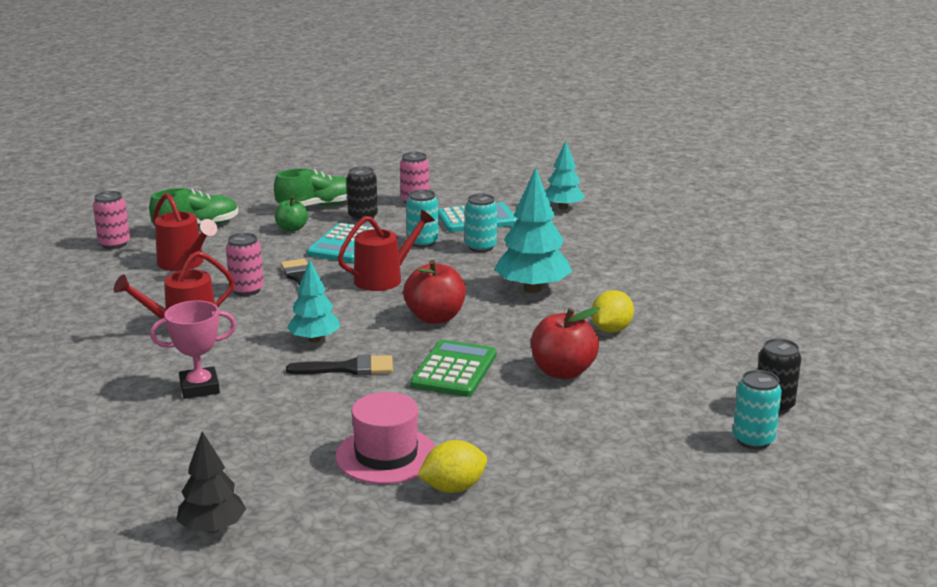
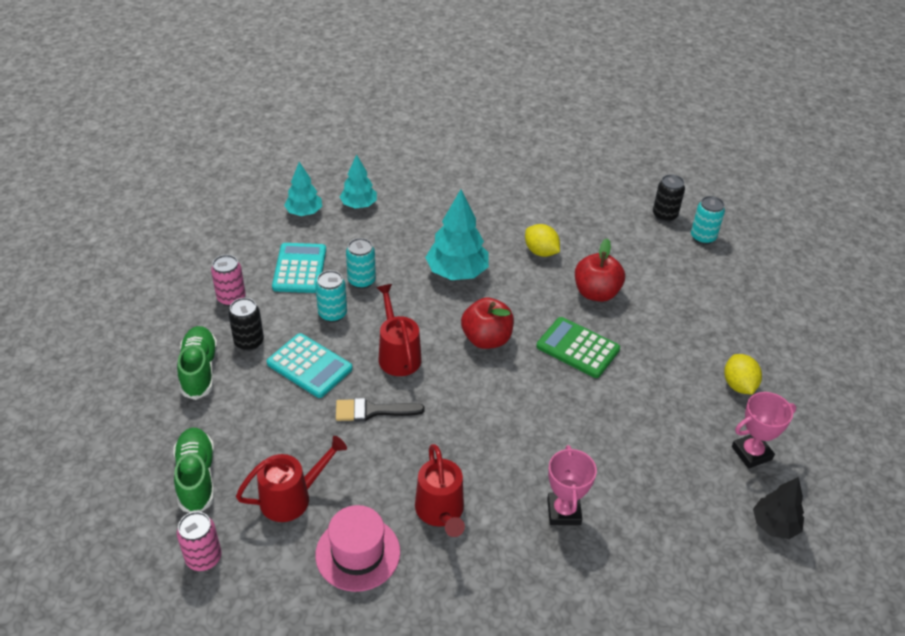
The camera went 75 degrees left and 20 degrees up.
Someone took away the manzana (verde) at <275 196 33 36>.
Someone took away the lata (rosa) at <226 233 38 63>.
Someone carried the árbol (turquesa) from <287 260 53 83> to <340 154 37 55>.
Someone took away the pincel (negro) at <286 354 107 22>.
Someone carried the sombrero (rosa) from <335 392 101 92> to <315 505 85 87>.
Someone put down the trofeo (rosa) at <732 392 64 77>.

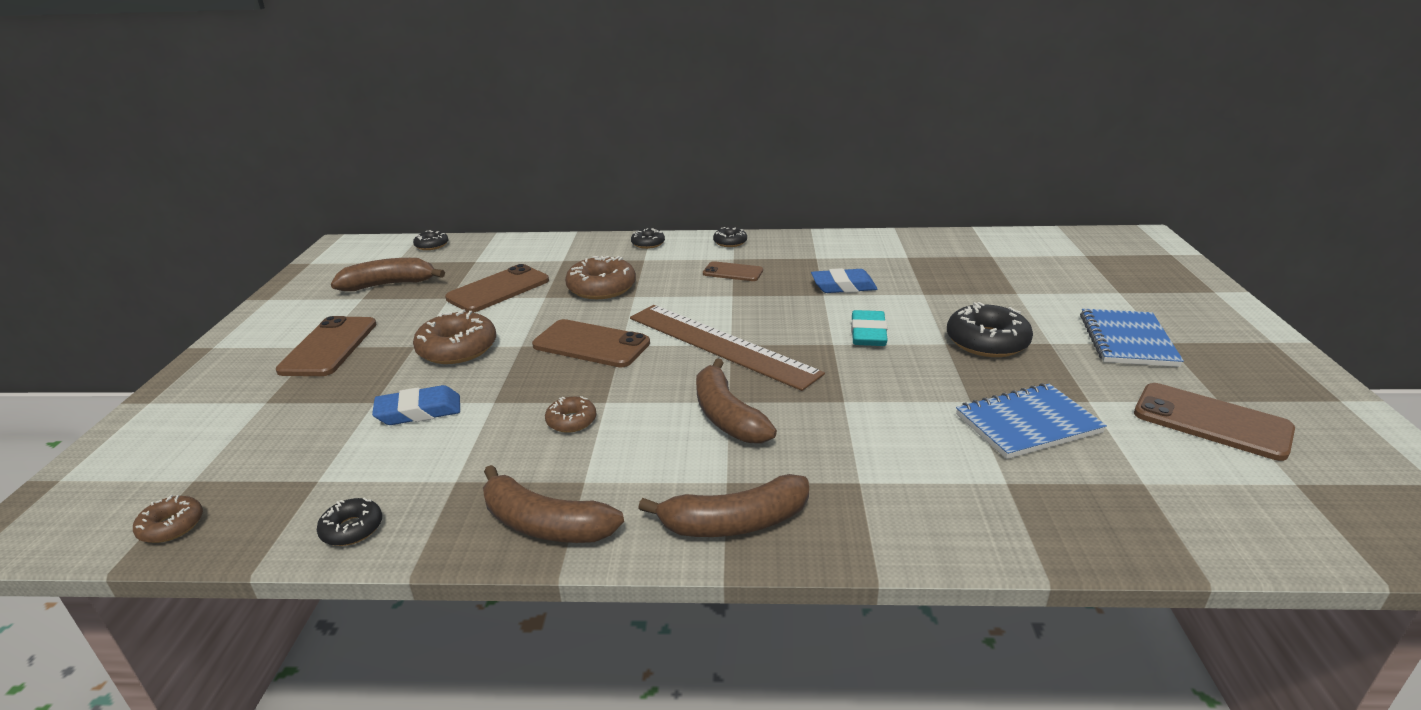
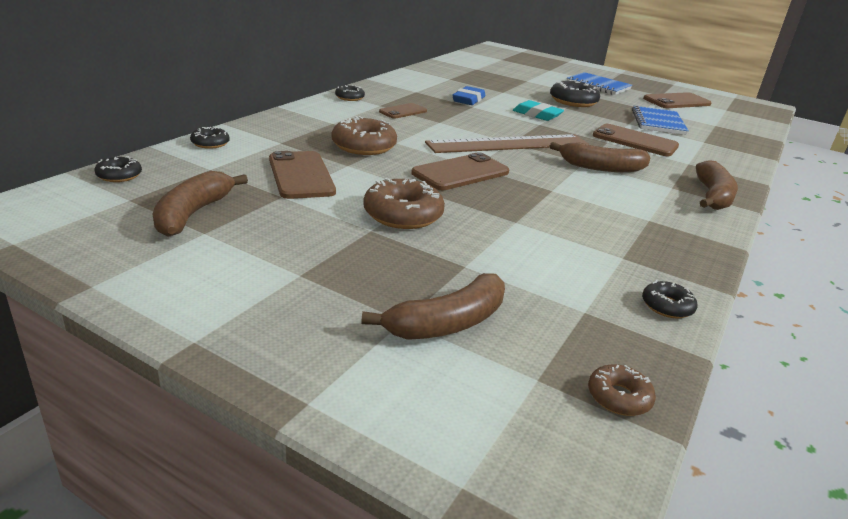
The camera went 65 degrees left and 0 degrees up.
Someone carried the rosquilla (negro) from <631 228 34 21> to <190 127 40 22>.
Someone carried the móvil (marrón) from <276 316 101 60> to <593 124 86 32>.
Someone took away the goma de borrar (azul) at <372 385 88 40>.
Someone took away the rosquilla (marrón) at <545 396 51 37>.
Someone carried the plátano (marrón) from <483 465 141 78> to <361 273 144 67>.

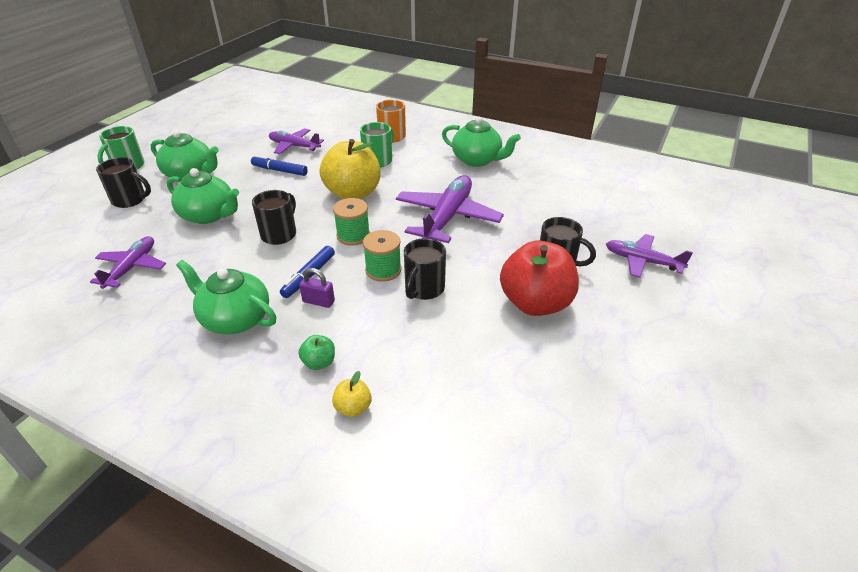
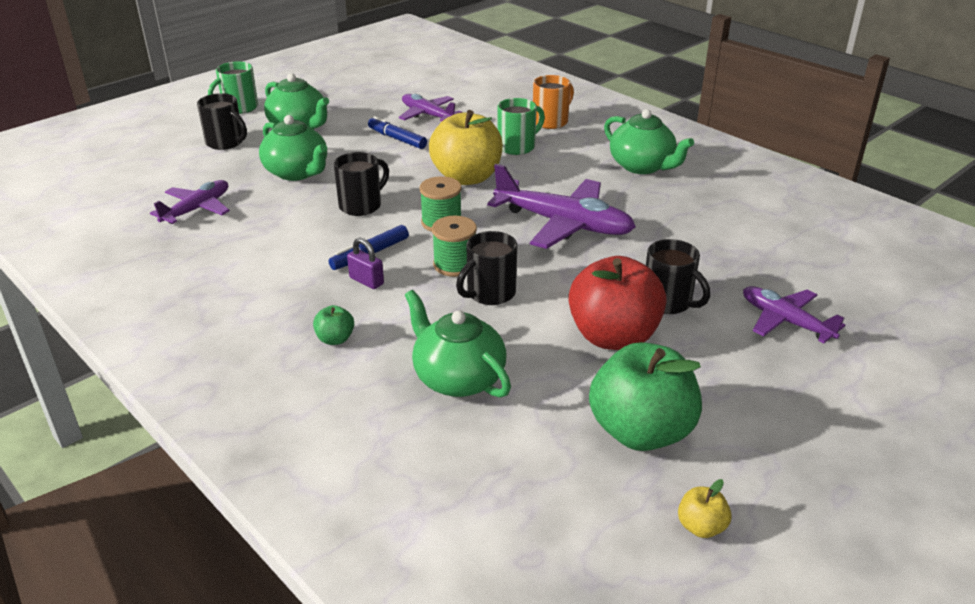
The camera went 20 degrees right and 5 degrees down.
Someone rotated the avión (morado) at <396 175 108 68> by 75 degrees clockwise.
Someone carried the tetera (verde) from <176 260 100 74> to <405 290 106 108>.
Someone carried the manzana (amarillo) from <332 371 40 46> to <678 479 54 59>.
Someone put down the manzana (verde) at <589 342 113 109>.

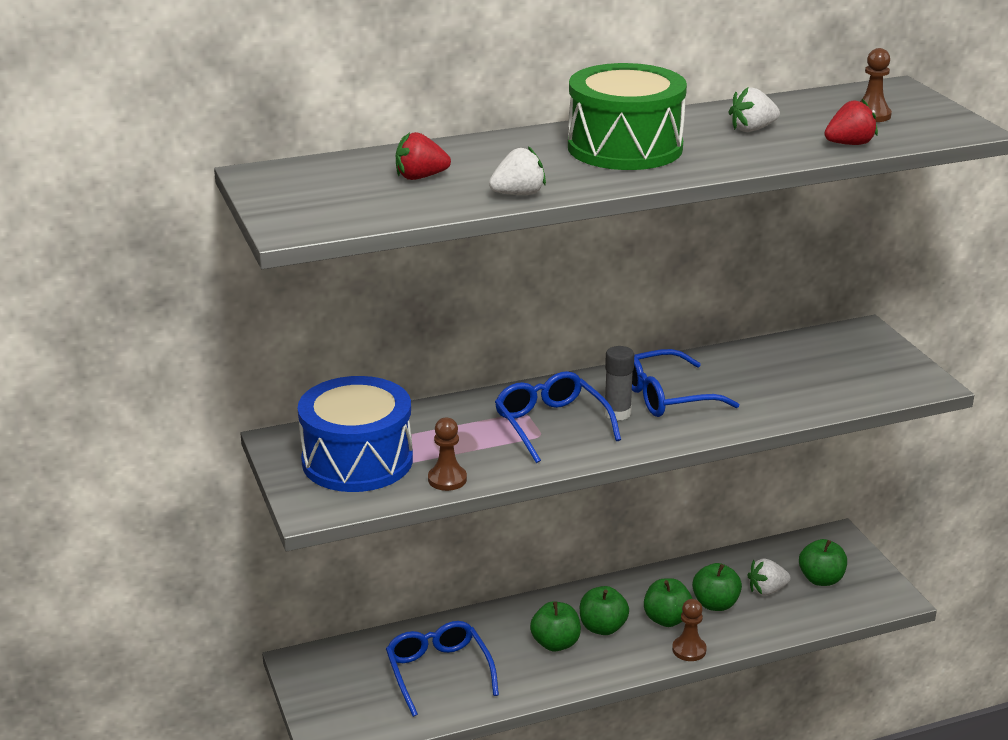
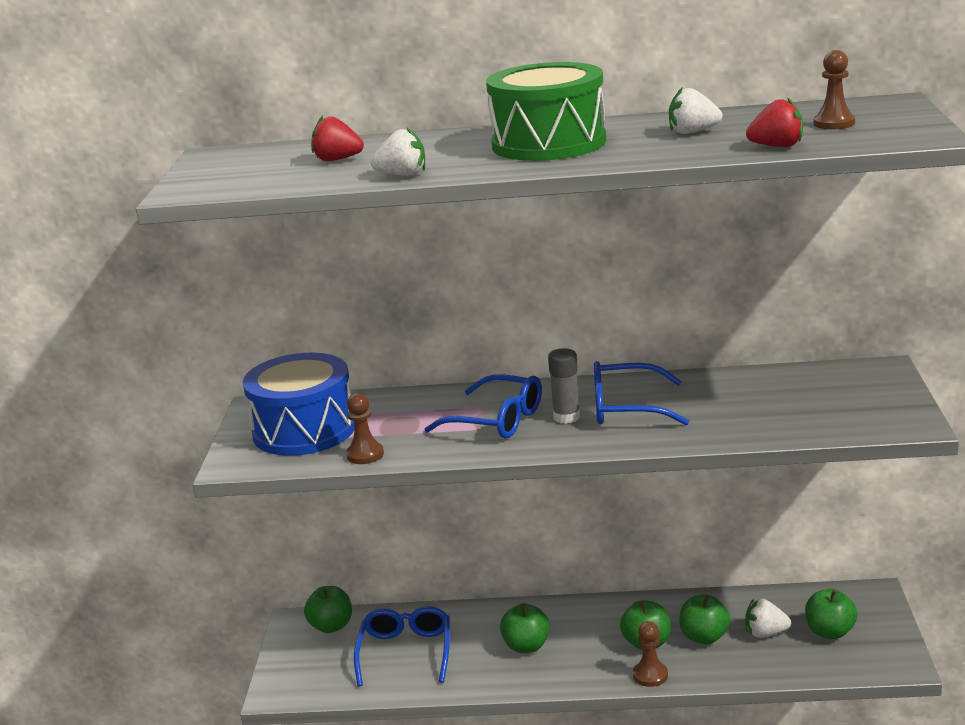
The camera went 25 degrees right and 5 degrees down.
Someone rotated the gafas (azul) at <495 371 126 92> by 120 degrees clockwise.
Someone carried the manzana (verde) from <580 586 49 49> to <304 586 48 47>.

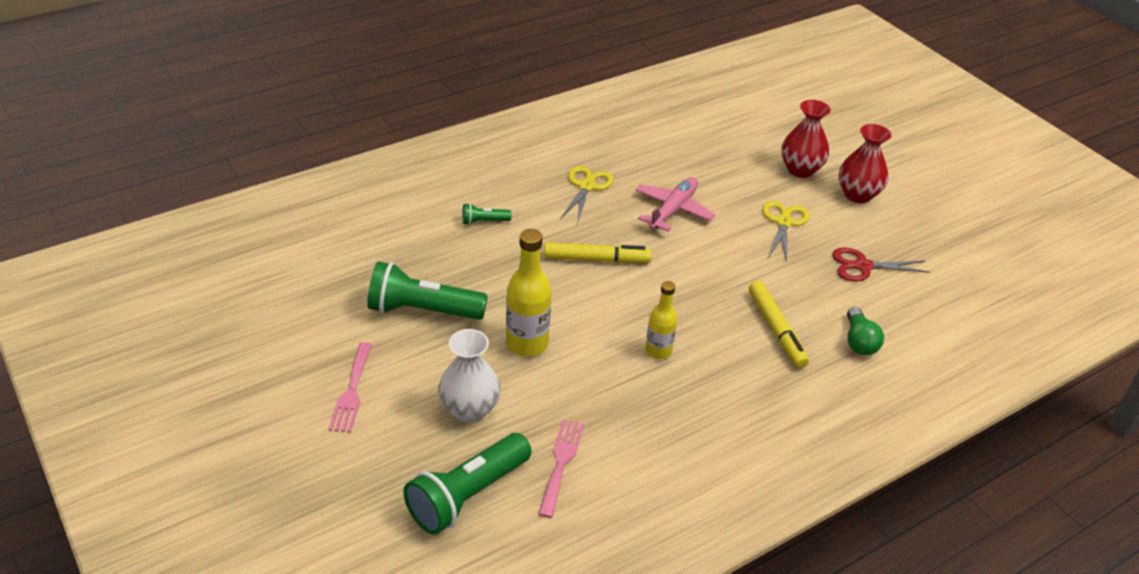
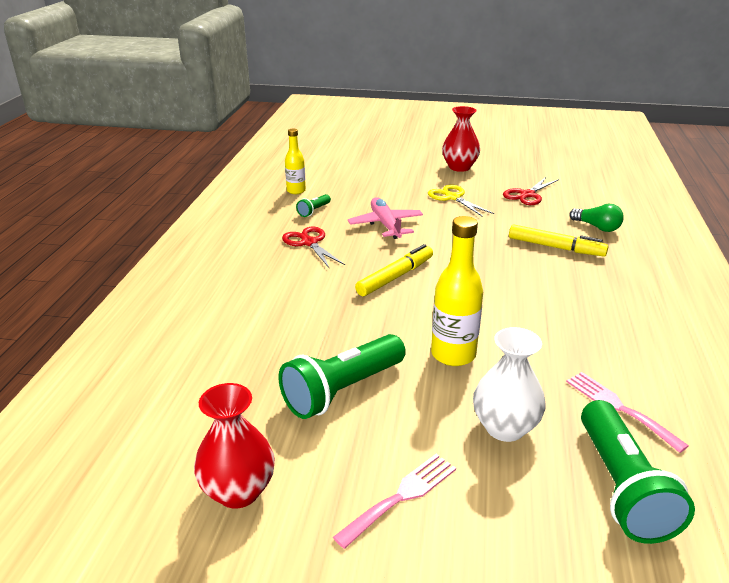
The camera went 45 degrees left and 10 degrees down.
Someone carried the florero (rojo) from <781 100 50 78> to <194 383 81 125>.
Someone repainted the tijeras (amarillo) at <560 166 54 55>, which became the tijeras (rojo) at <282 227 63 42>.
Someone carried the lámpara de mano (verde) from <462 203 49 22> to <296 194 35 23>.
Someone carried the botella (amarillo) from <645 281 32 78> to <285 129 21 65>.
Someone rotated the tenedor (rosa) at <328 342 44 91> by 90 degrees counterclockwise.

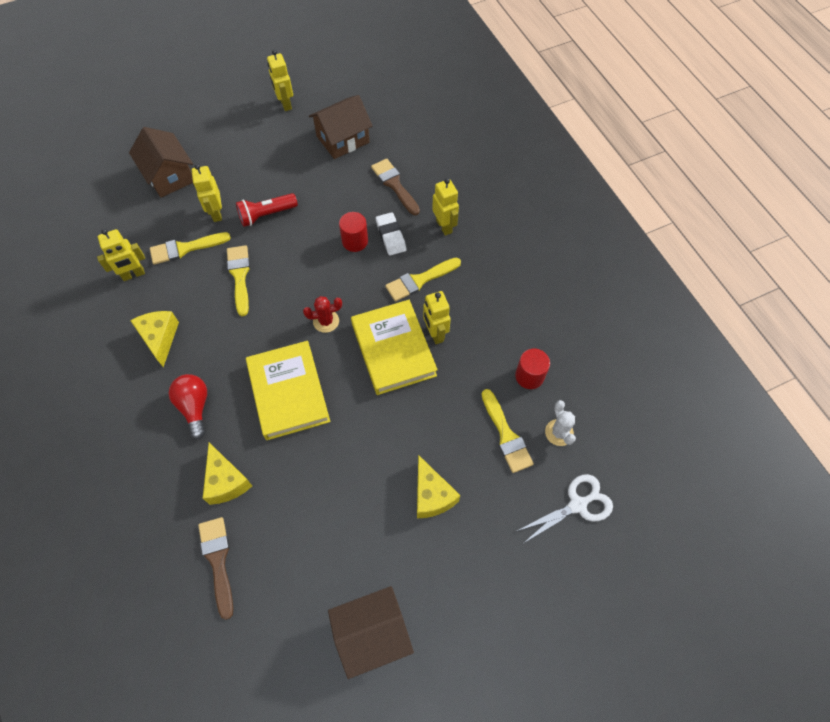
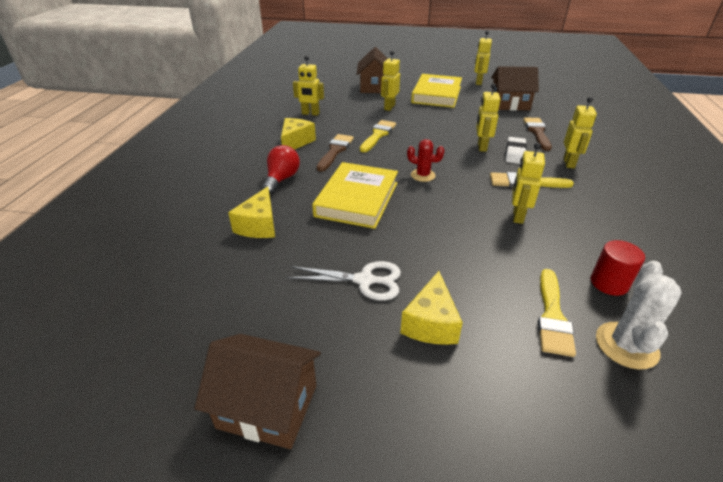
The camera went 35 degrees right and 25 degrees down.
Someone took away the lámpara de mano (rojo) at <236 193 62 34>.
Someone swapped the cilindro (rojo) at <339 212 29 40> for the robot (amarillo) at <476 83 24 69>.
Someone took away the pincel (amarillo) at <150 232 81 33>.
Someone carried the libro (amarillo) from <351 300 87 95> to <411 74 51 34>.
Someone scaled the cactus (blanco) at <545 400 31 46> by 1.51.
Someone carried the tijeras (blanco) from <517 474 96 69> to <287 261 114 40>.
Someone carried the pincel (marrón) from <198 517 35 103> to <317 134 37 37>.

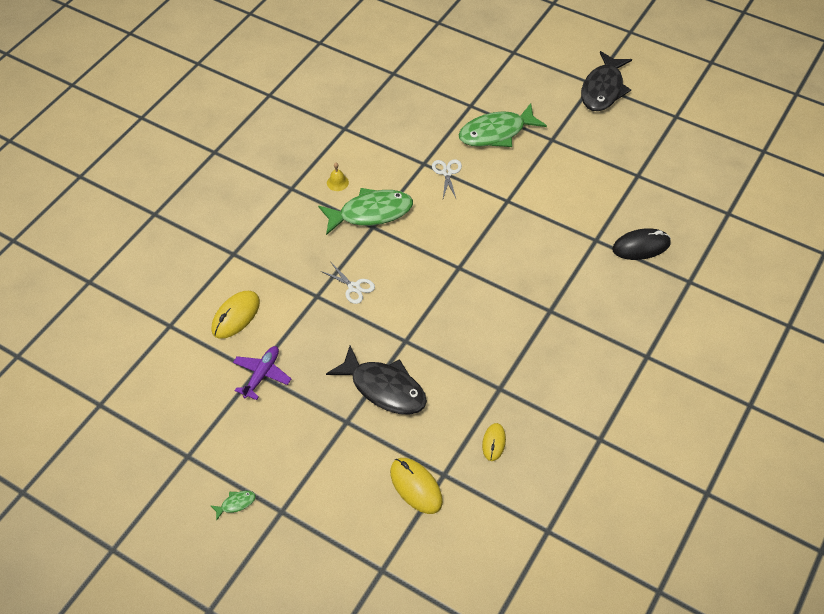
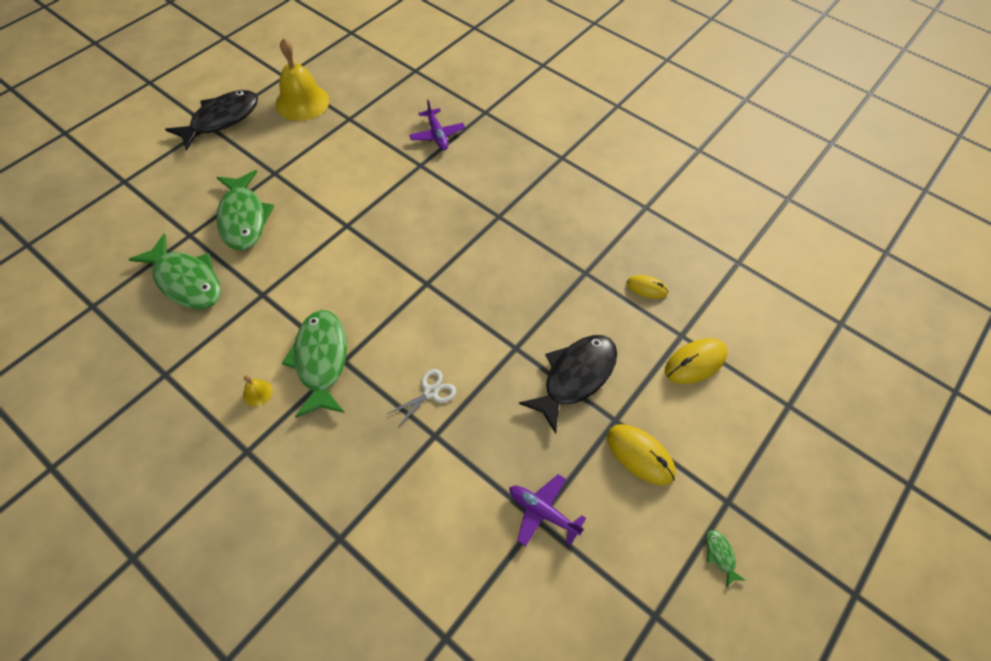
The camera went 85 degrees left and 5 degrees up.
Someone rotated the pez (negro) at <581 51 51 60> by 75 degrees counterclockwise.
Someone took away the tijeras (blanco) at <432 159 30 41>.
Someone swapped the ratón (negro) at <612 228 59 32> for the avión (morado) at <409 100 56 51>.
Someone carried the ratón (amarillo) from <211 291 49 48> to <607 424 69 61>.
Someone put down the campana (amarillo) at <275 38 54 83>.
Someone put down the pez (verde) at <128 233 93 76>.

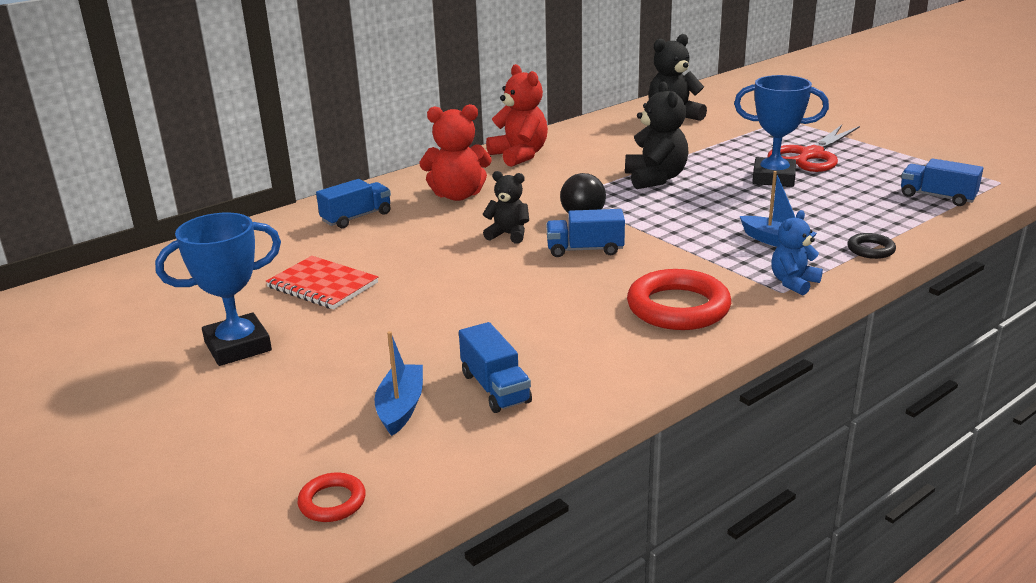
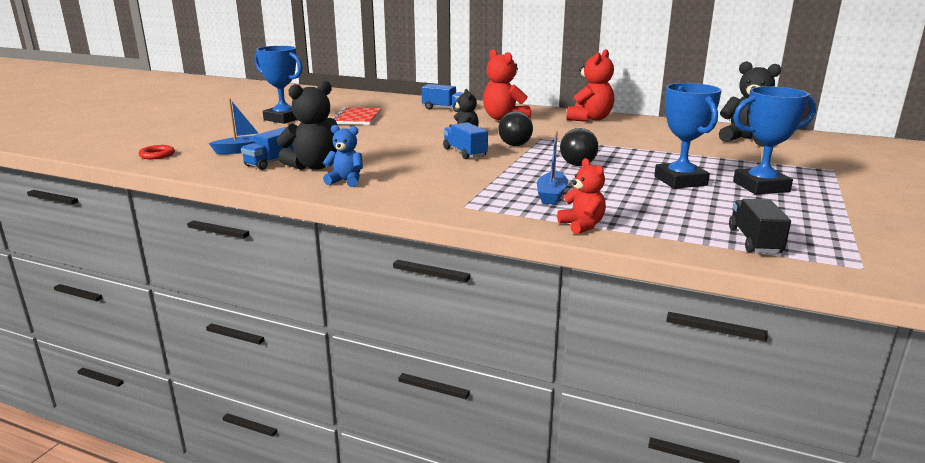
The camera went 60 degrees right and 5 degrees down.
Someone carried the osito (negro) from <625 81 64 108> to <277 81 60 89>.
Someone swapped the tijeras (rojo) at <767 125 93 47> for the trofeo (azul) at <733 86 83 109>.
Someone repainted the camión (azul) at <901 158 82 48>, which became the camión (negro) at <729 199 62 55>.
Someone carried the osito (azul) from <771 210 52 85> to <323 125 40 62>.
Someone swapped the anillo (negro) at <847 233 49 26> for the osito (rojo) at <557 158 49 76>.
Someone took away the anillo (rojo) at <627 269 104 61>.
Someone put down the pelota (negro) at <560 128 38 38>.

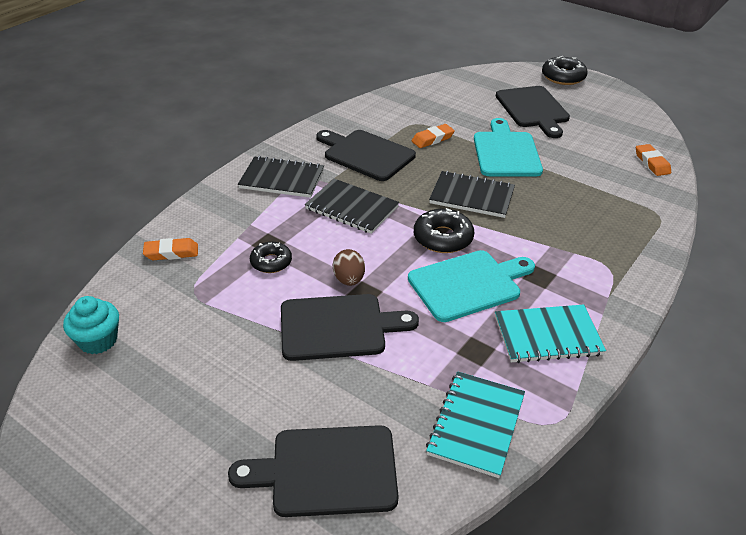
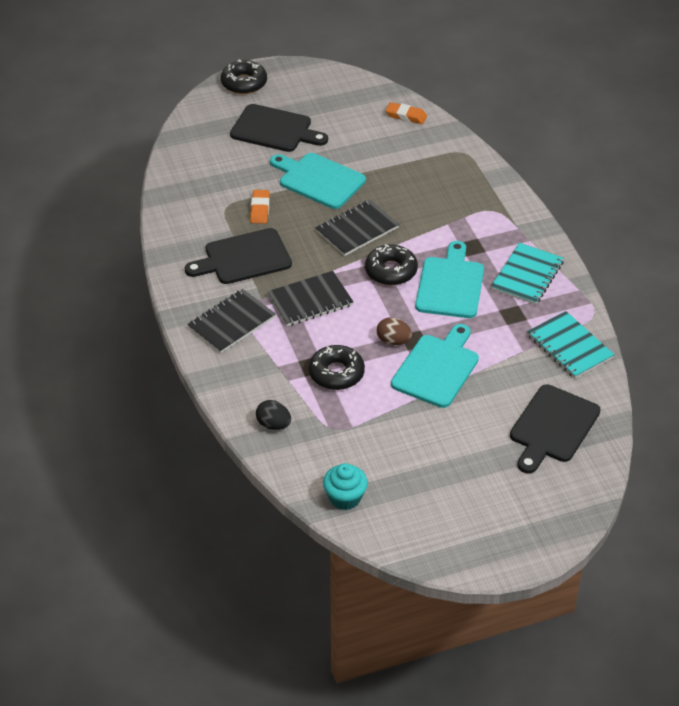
The camera went 55 degrees left and 5 degrees up.
Someone swapped the goma de borrar (naranja) at <143 238 55 22> for the huevo (negro) at <256 400 35 30>.
Someone scaled the rosquilla (negro) at <250 242 42 31> by 1.50.
Someone repainted the tabla de cortar (negro) at <281 294 138 67>, which became the tabla de cortar (turquesa) at <391 324 88 84>.

